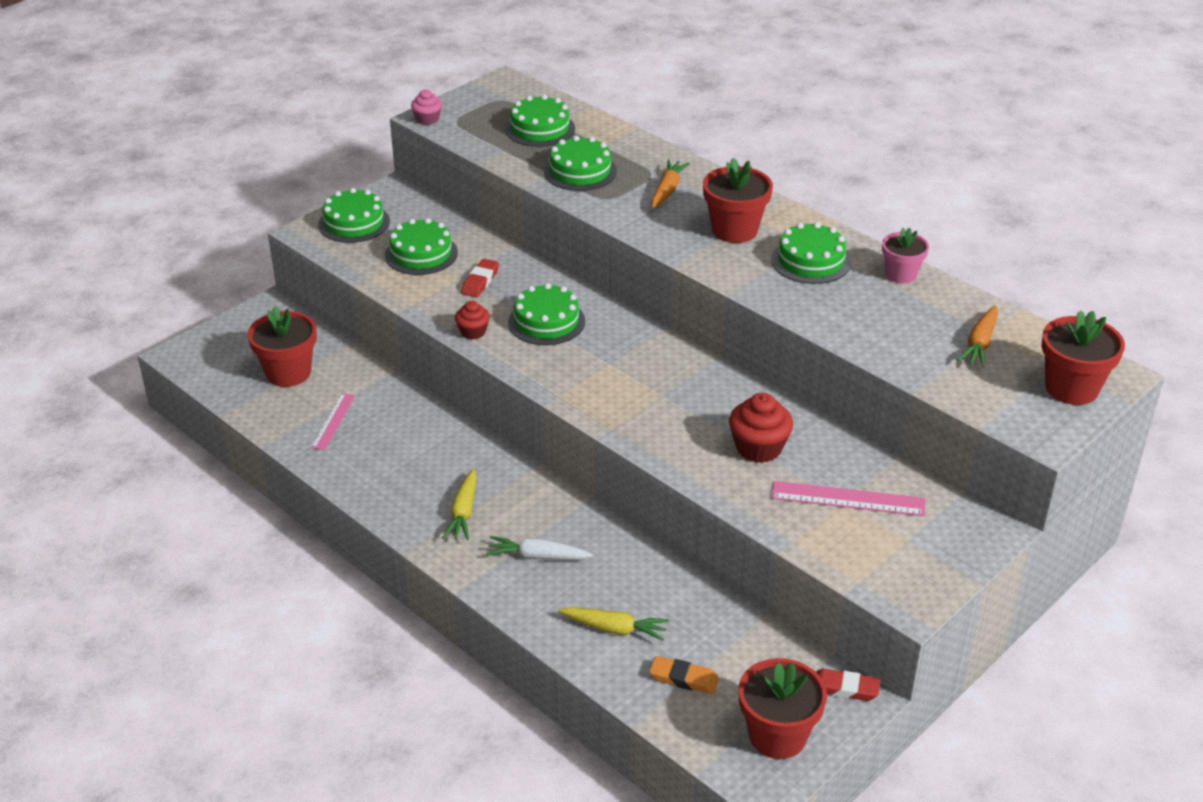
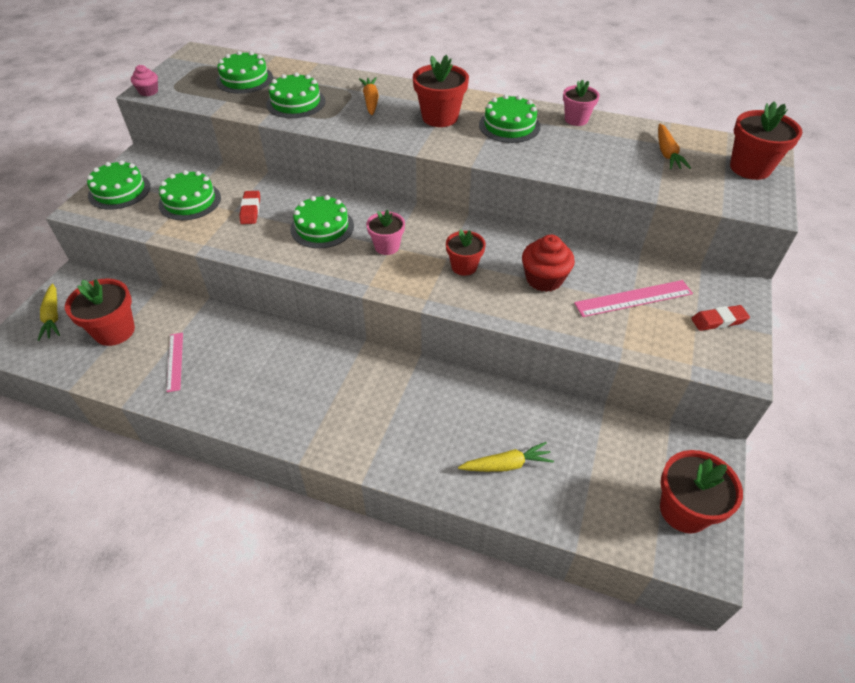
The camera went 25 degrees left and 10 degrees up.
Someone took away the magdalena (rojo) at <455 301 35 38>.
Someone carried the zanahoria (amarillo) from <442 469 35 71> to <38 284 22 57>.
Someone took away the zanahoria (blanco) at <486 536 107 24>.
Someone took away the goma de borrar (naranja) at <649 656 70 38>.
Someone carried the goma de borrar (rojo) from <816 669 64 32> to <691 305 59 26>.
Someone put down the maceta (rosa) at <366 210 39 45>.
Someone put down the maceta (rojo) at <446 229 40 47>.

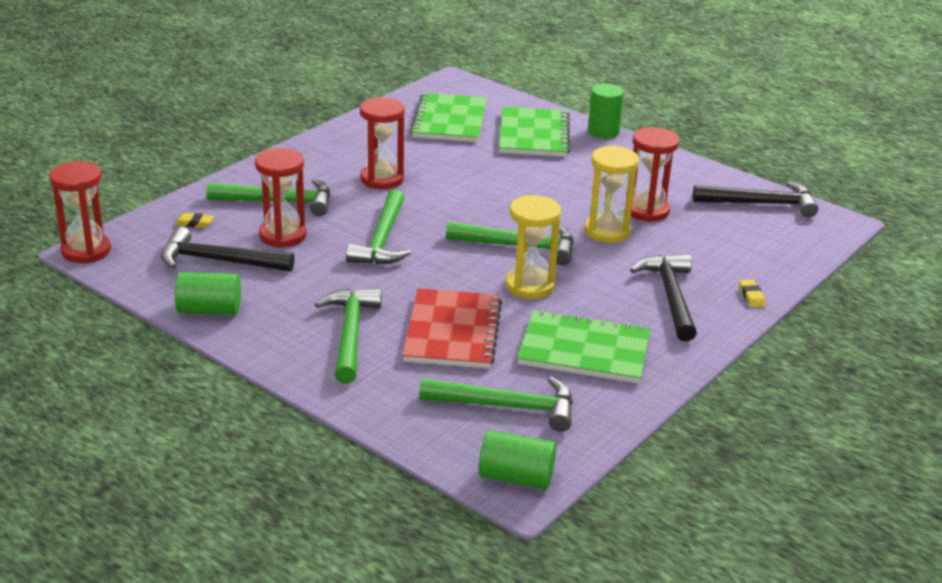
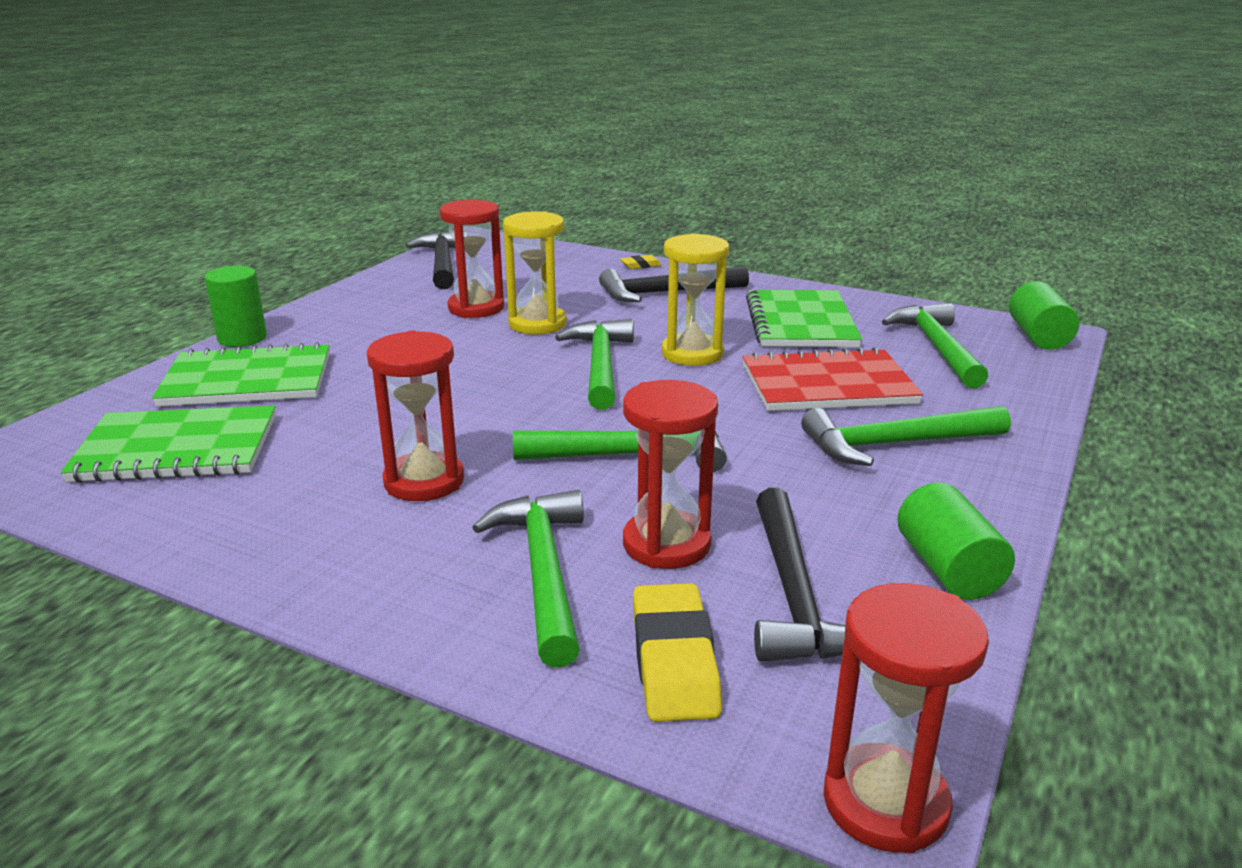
The camera went 100 degrees left and 5 degrees down.
Someone scaled the goma de borrar (amarillo) at <175 213 39 15> by 2.04.

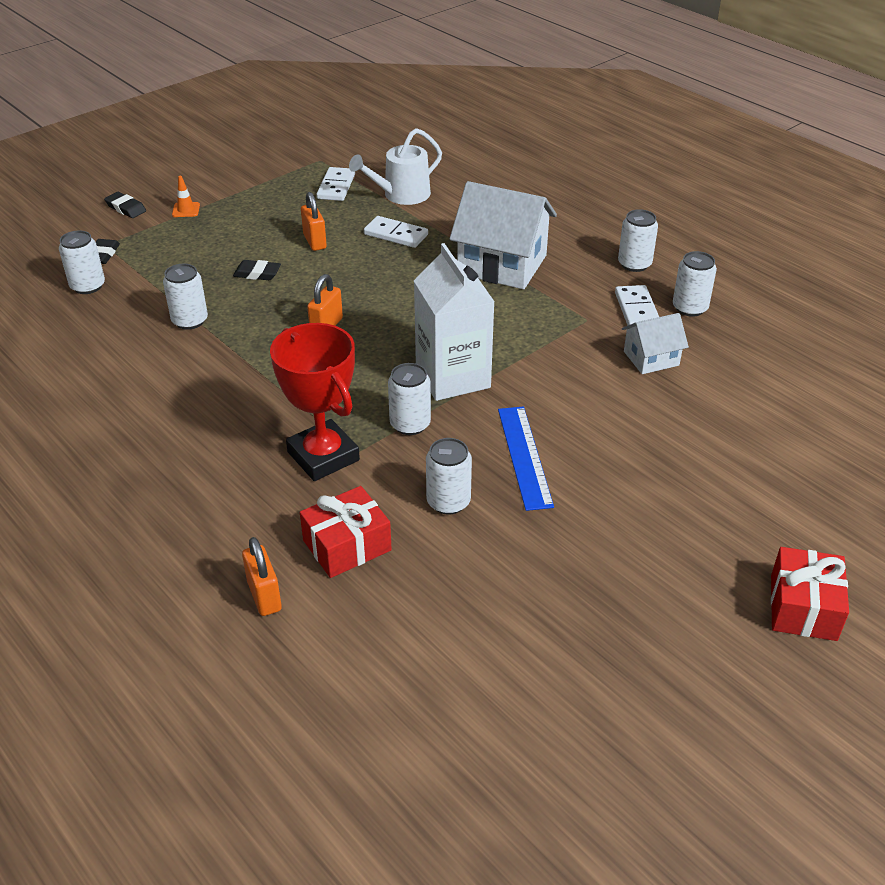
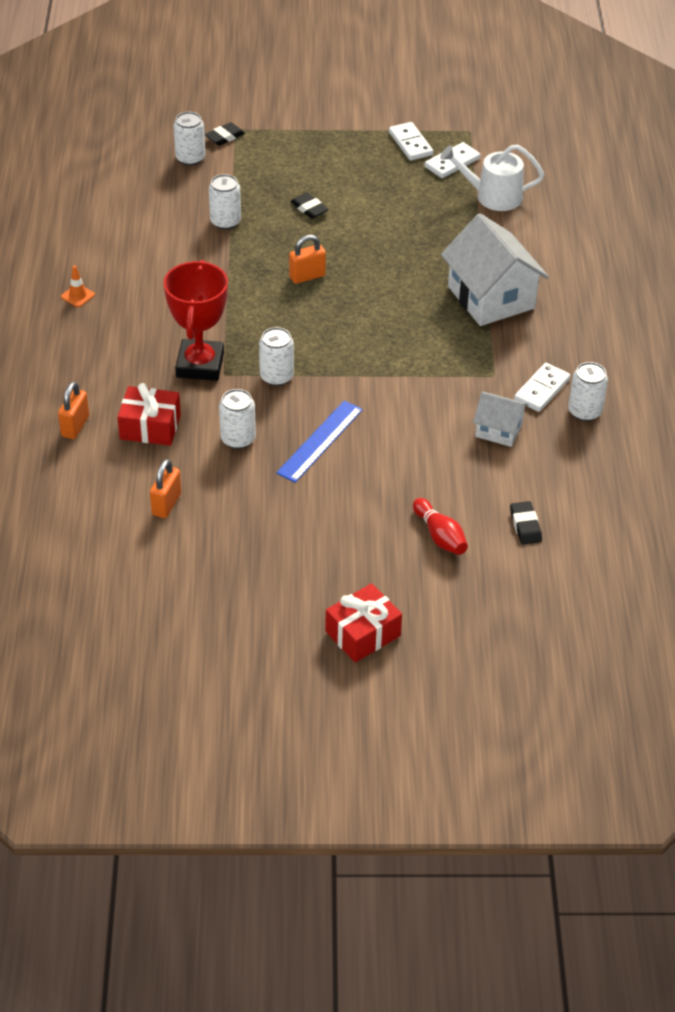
The camera went 40 degrees right and 5 degrees up.
Someone carried the cono de tráfico (naranja) from <172 176 28 41> to <61 265 34 42>.
Someone carried the goma de borrar (negro) from <104 192 42 26> to <510 501 32 43>.
Someone carried the candado (naranja) from <301 192 26 59> to <150 459 31 59>.
Someone took away the lata (blanco) at <618 209 40 63>.
Someone carried the ficha de dominó (blanco) from <364 216 64 32> to <389 122 45 39>.
Someone took away the cartón de leche (blanco) at <414 243 81 158>.
Someone put down the bolo (rojo) at <413 498 55 57>.

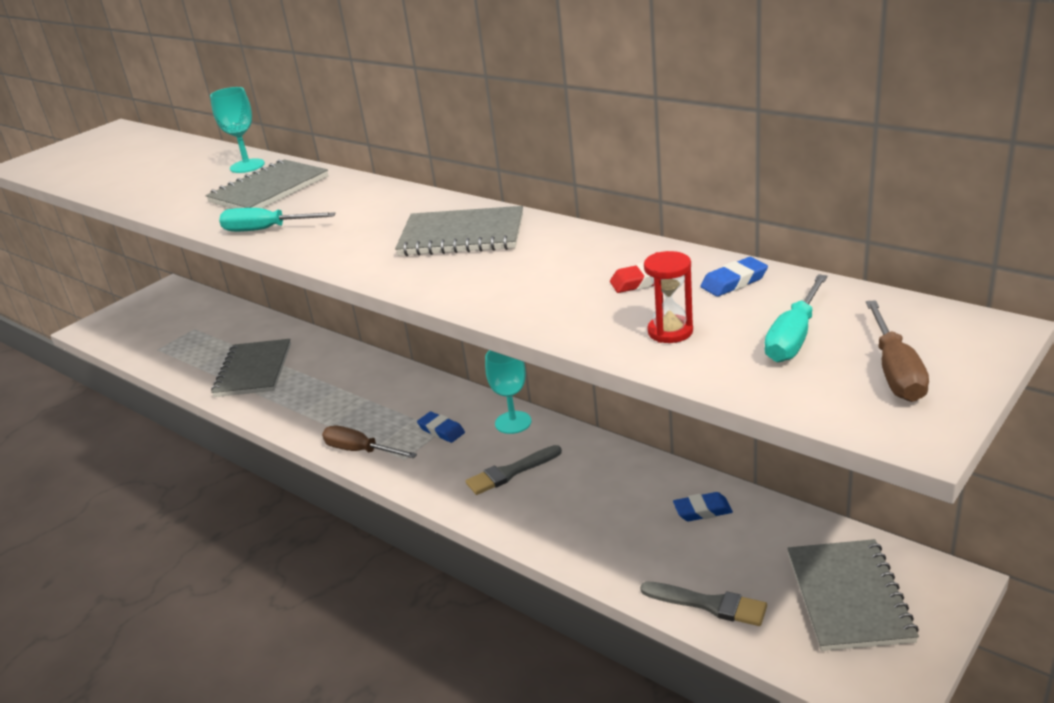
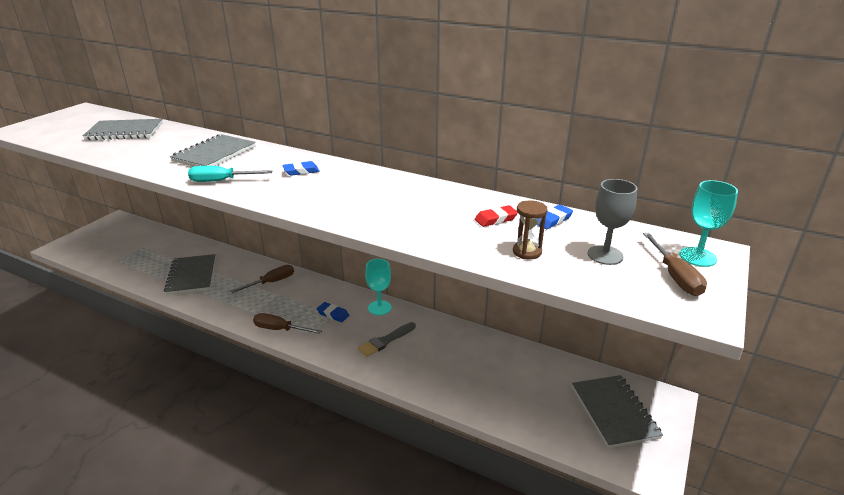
The camera went 15 degrees left and 0 degrees up.
Someone carried the copa (turquesa) from <210 87 55 86> to <679 180 59 87>.
Someone carried the cuaderno (gris) from <395 206 128 50> to <83 119 80 21>.
Someone repainted the reloj de arena (rojo) at <644 251 49 92>, which became the reloj de arena (marrón) at <513 201 35 59>.
Someone swapped the destornillador (turquesa) at <764 274 63 88> for the copa (gris) at <588 179 49 86>.
Someone carried the goma de borrar (azul) from <673 492 60 29> to <282 161 38 15>.
Someone took away the pincel (gris) at <640 582 127 44>.
Someone put down the destornillador (marrón) at <231 265 63 28>.

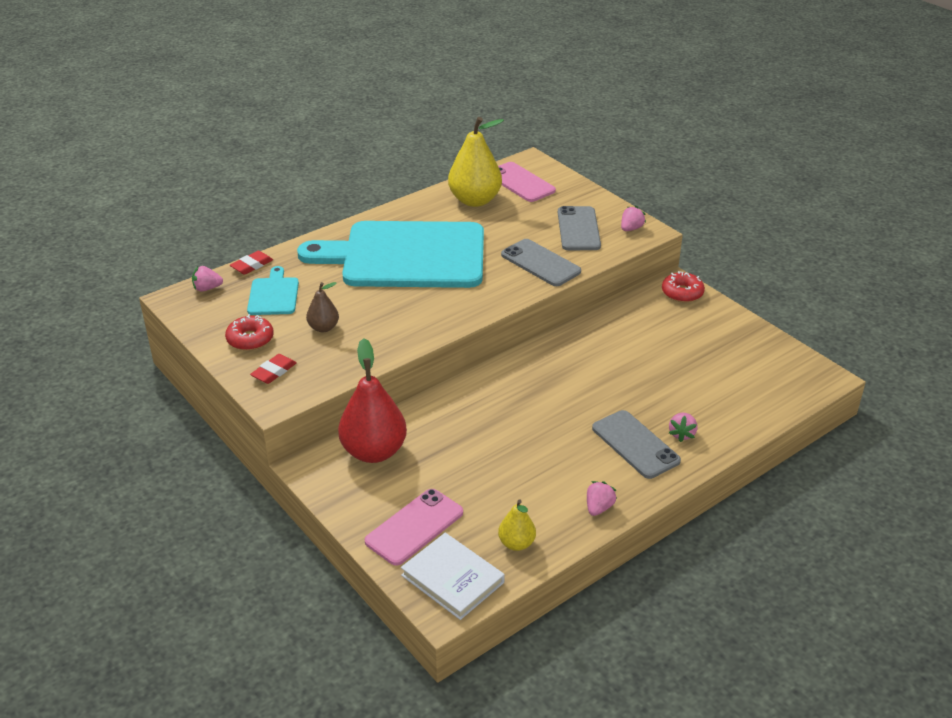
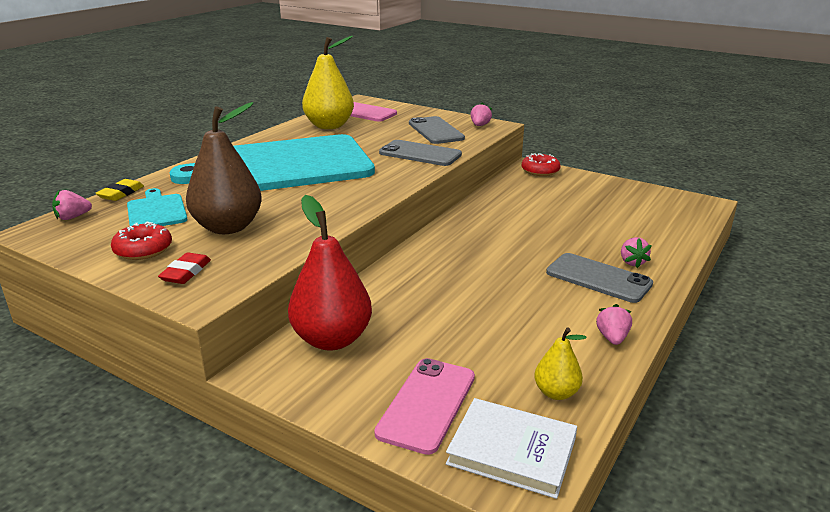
The camera went 20 degrees left and 10 degrees down.
Someone repainted the goma de borrar (rojo) at <230 251 43 24>, which became the goma de borrar (amarillo) at <95 179 49 22>.
Someone scaled the pera (marrón) at <306 282 33 50> by 1.95.

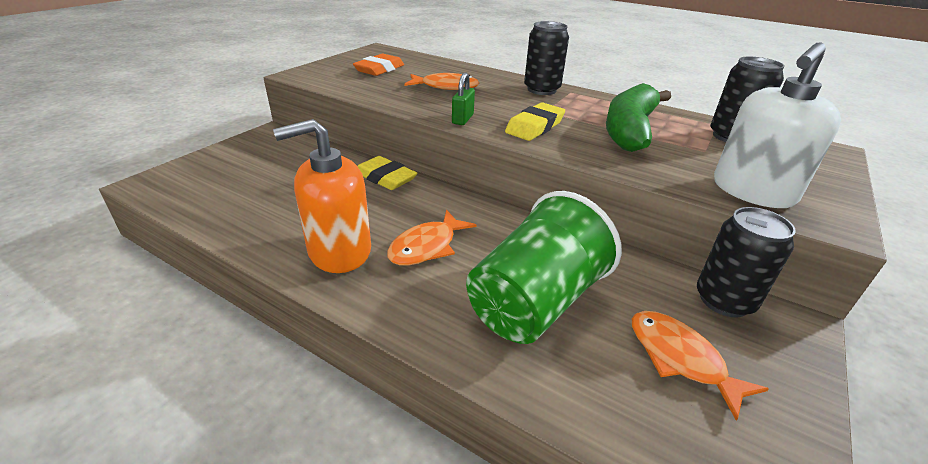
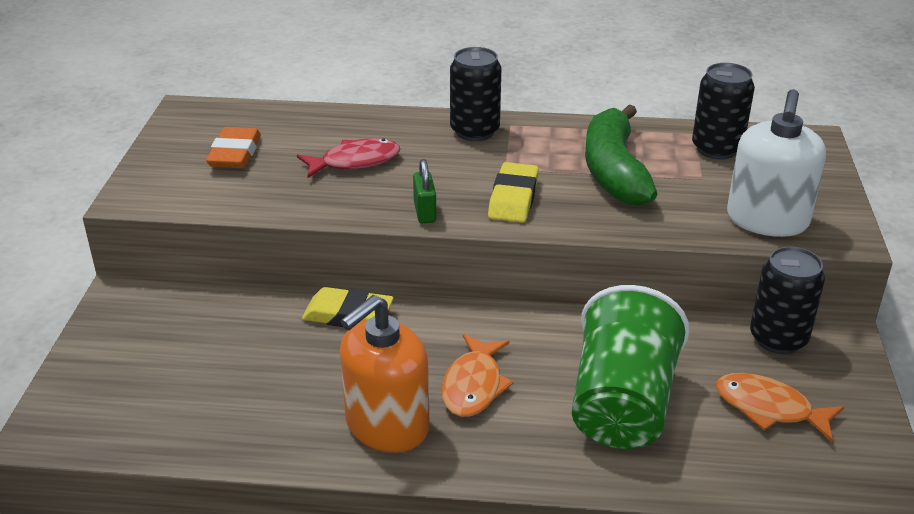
The camera went 25 degrees left and 0 degrees up.
Someone repainted the pez (naranja) at <405 73 74 17>, which became the pez (rojo) at <297 138 103 40>.

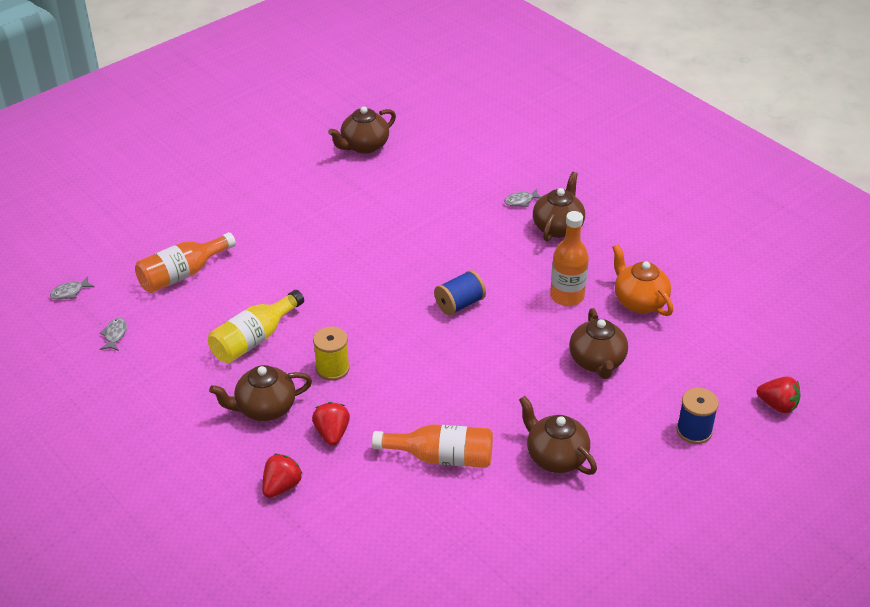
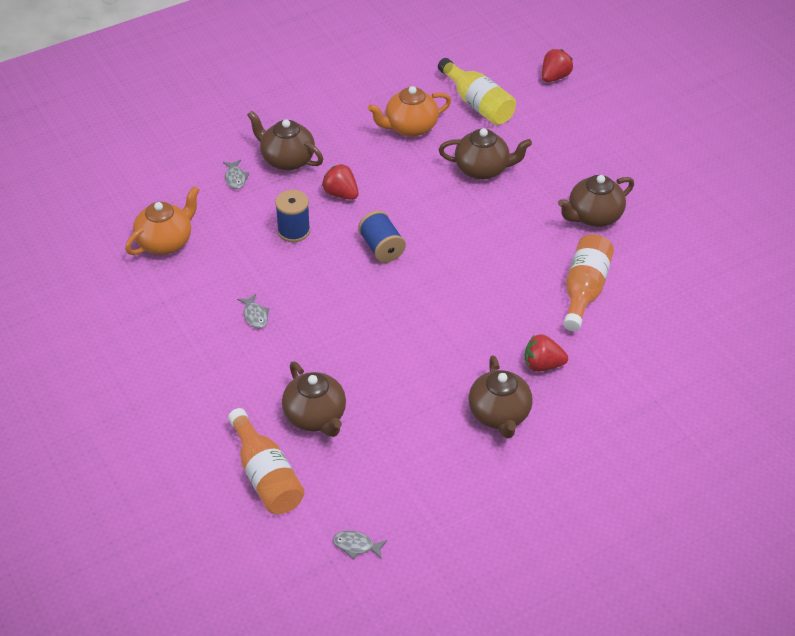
The camera went 80 degrees left and 5 degrees up.
Someone carried the tetera (marrón) from <328 106 68 48> to <282 361 64 76>.
Someone took away the botella (naranja) at <550 211 39 95>.
Someone carried the pez (gris) from <50 276 45 23> to <237 294 33 35>.
Someone carried the botella (amarillo) from <208 290 96 73> to <438 58 78 67>.
Someone took away the carrete (amarillo) at <313 326 37 54>.
Someone carried the carrete (azul) from <677 388 42 56> to <275 190 35 52>.
Someone carried the fresa (rojo) from <262 454 40 44> to <322 164 37 36>.
Someone put down the tetera (naranja) at <125 186 74 69>.

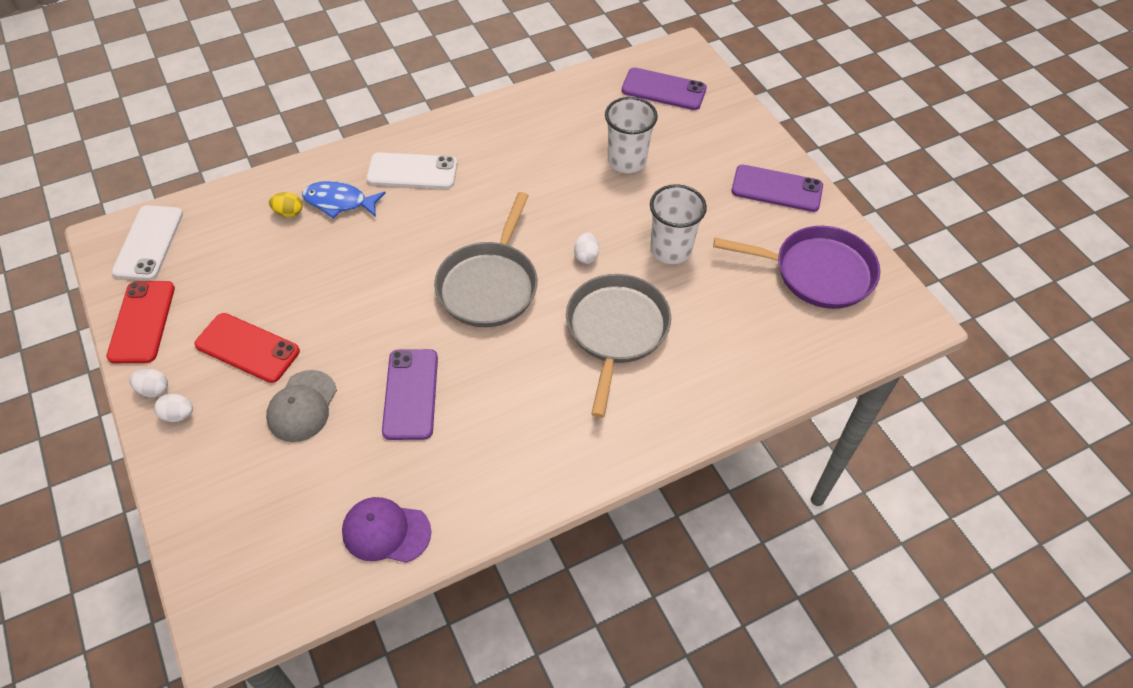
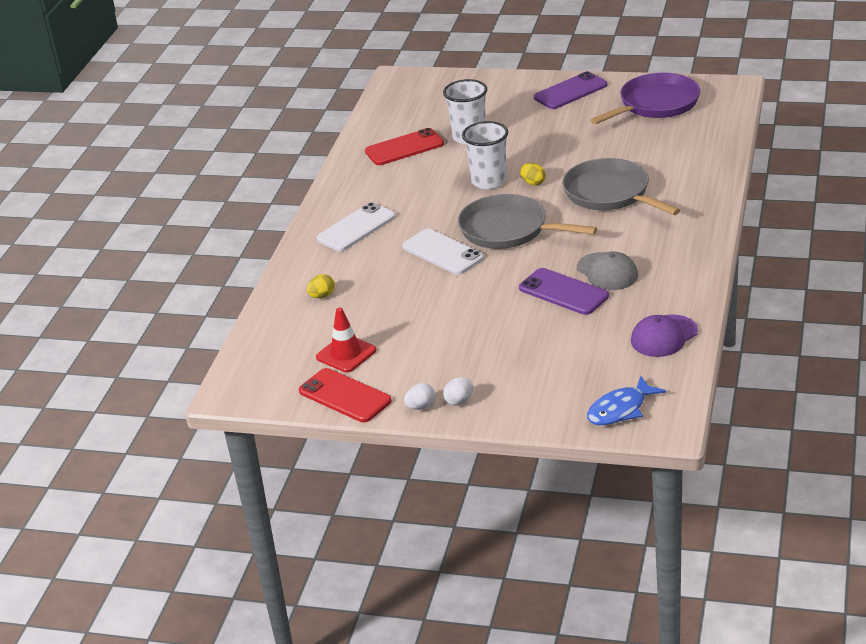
The camera went 45 degrees left and 20 degrees down.
Someone took away the móvil (morado) at <622 68 85 42>.
Someone carried the pez (azul) from <302 181 84 37> to <587 376 79 49>.
Someone carried the vaso (blanco) from <650 184 57 80> to <462 121 46 68>.
Someone rotated the sartén (gris) at <434 192 104 135> by 150 degrees clockwise.
Someone carried the móvil (blanco) from <112 205 71 75> to <402 229 82 46>.
Someone repainted the huevo (blanco) at <574 232 25 32>, which became the huevo (amarillo) at <520 163 26 23>.
Someone carried the móvil (rojo) from <194 313 106 70> to <365 128 79 37>.
Someone carried the gorra (gris) from <266 370 71 72> to <577 251 61 39>.
Someone put down the cono de tráfico (rojo) at <316 308 60 64>.

